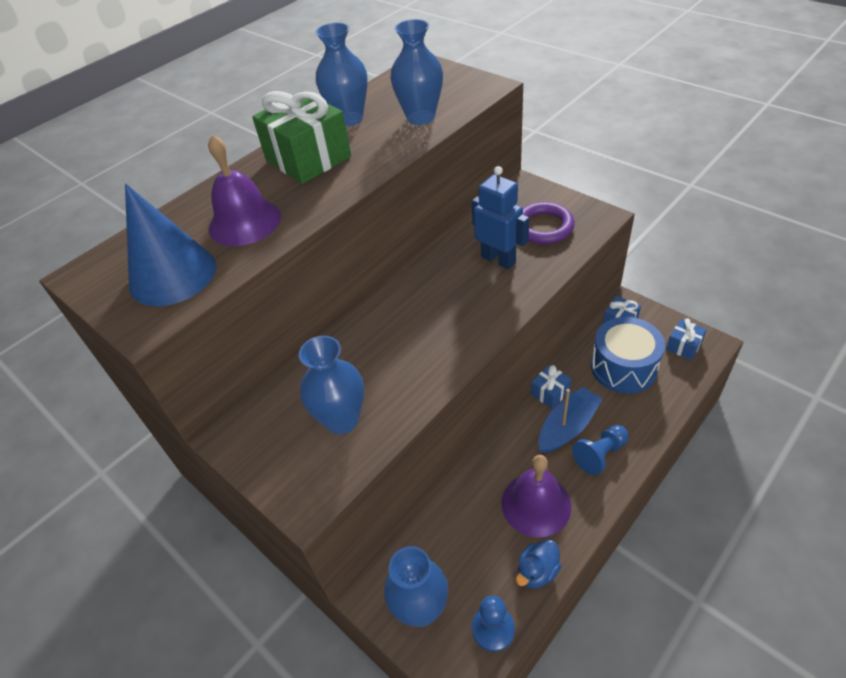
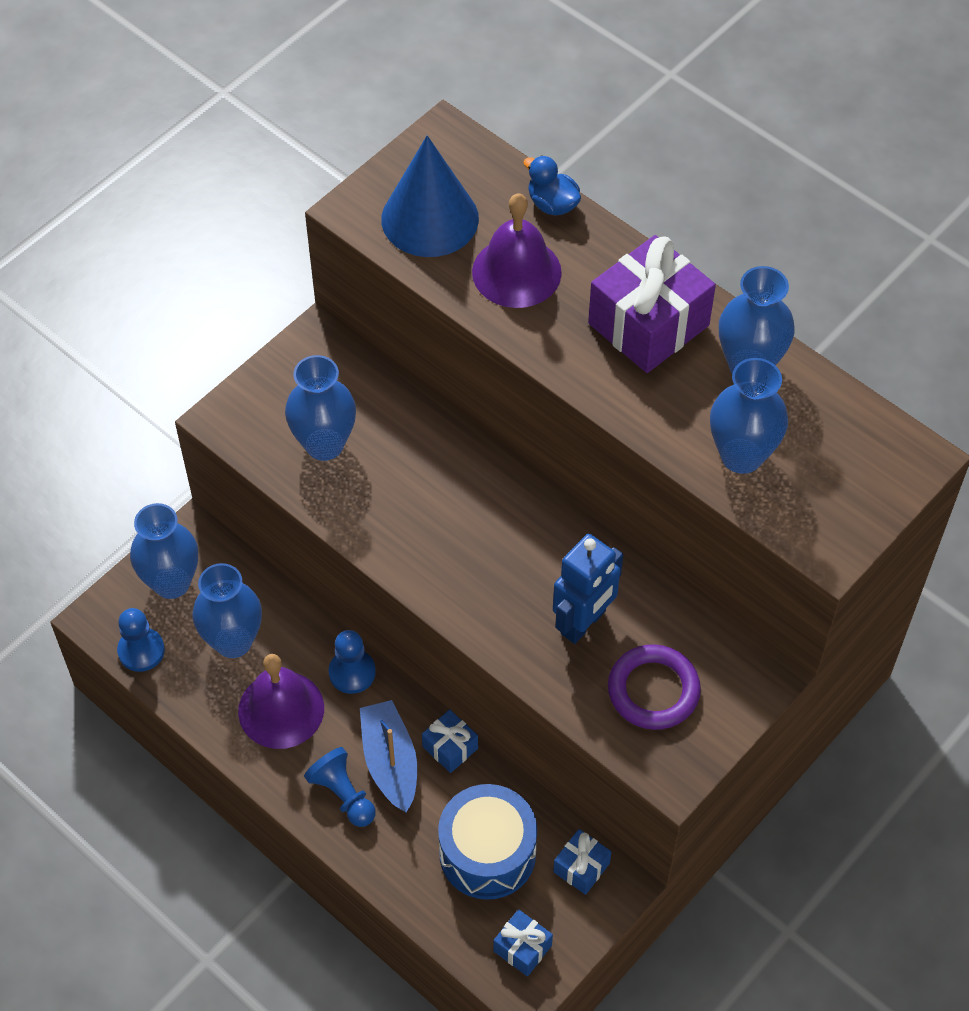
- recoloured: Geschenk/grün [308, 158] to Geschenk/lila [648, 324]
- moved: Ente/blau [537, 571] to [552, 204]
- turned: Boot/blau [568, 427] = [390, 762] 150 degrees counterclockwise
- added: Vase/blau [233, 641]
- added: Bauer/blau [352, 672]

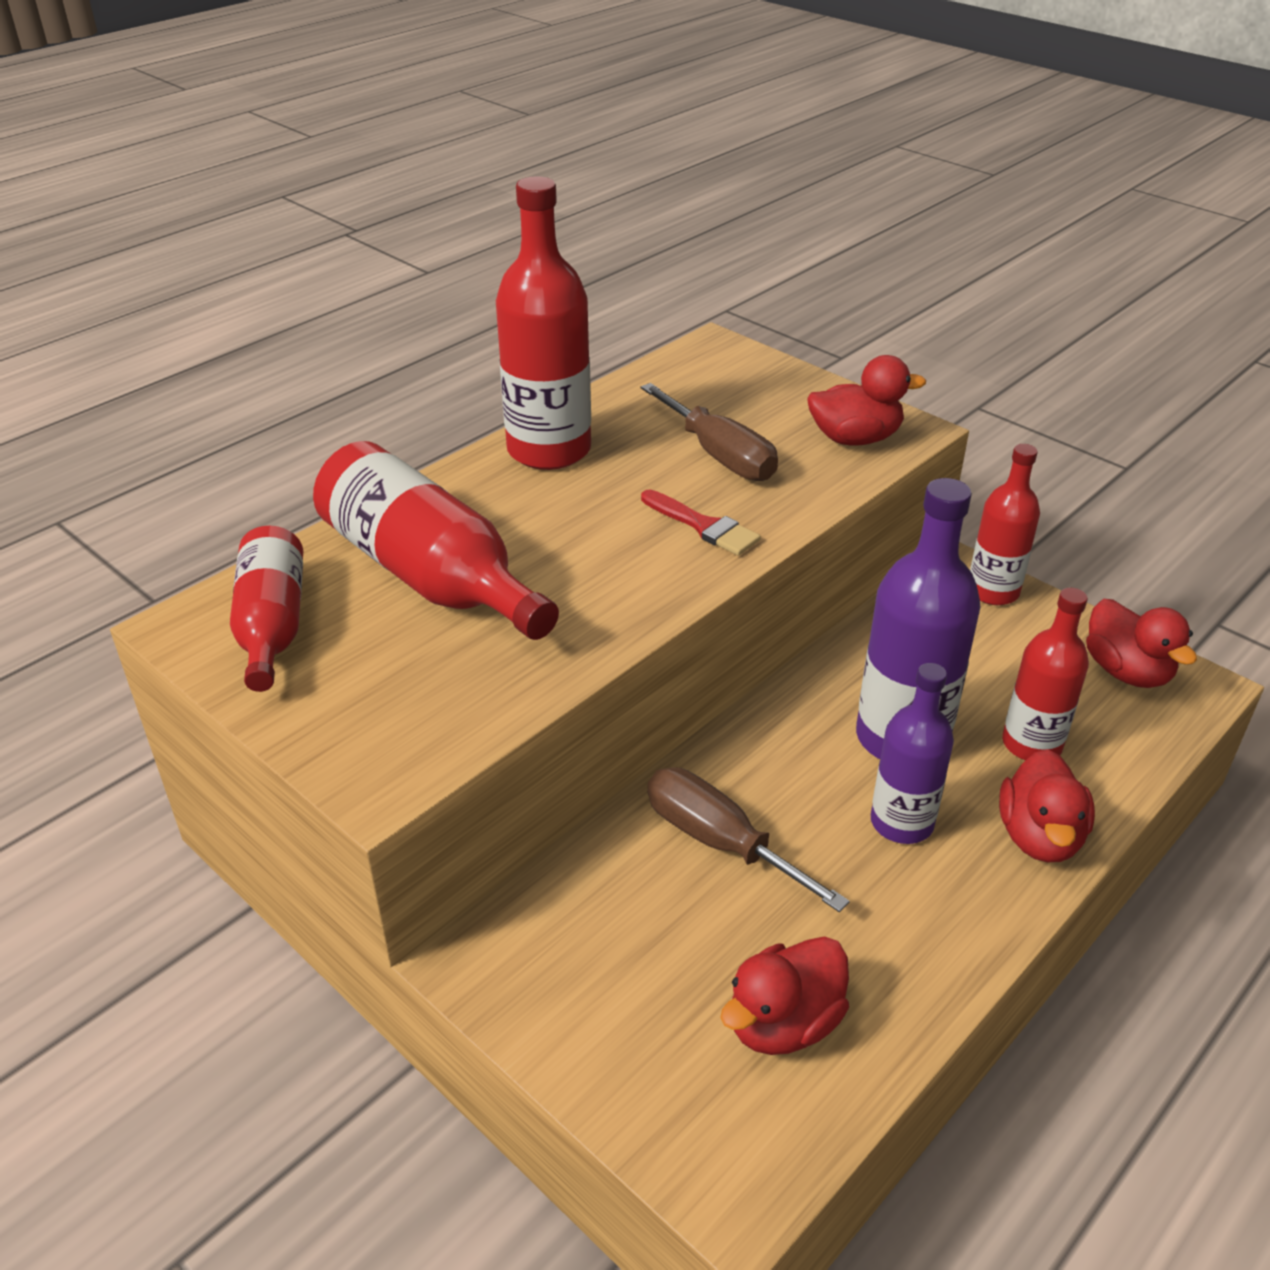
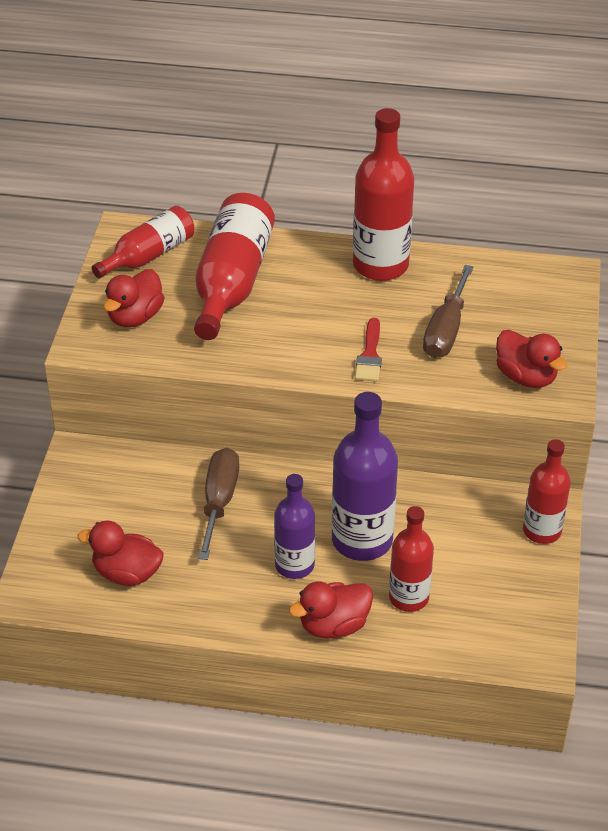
- moved: Ente/rot [1126, 671] to [135, 317]

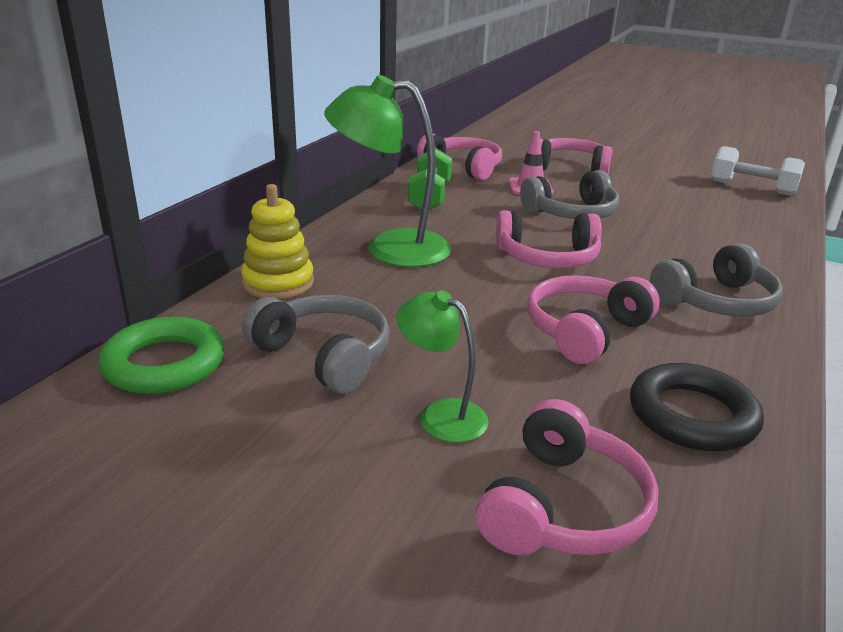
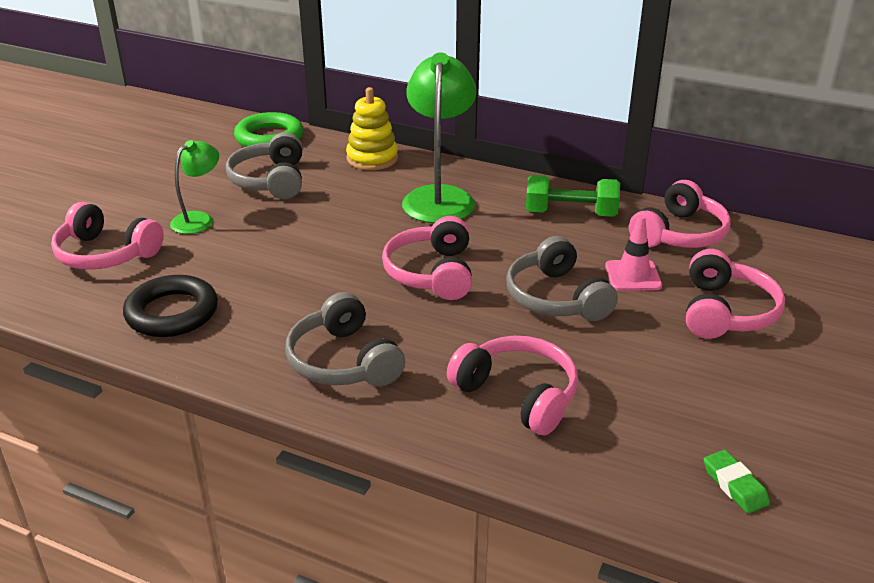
- turned: Kopfhörer/grau [323, 356] = [271, 180] 135 degrees clockwise
- moved: Kopfhörer/rosa [585, 331] to [517, 395]
- replaced: Hantel/weiß [752, 188] to Radiergummi/grün [734, 485]

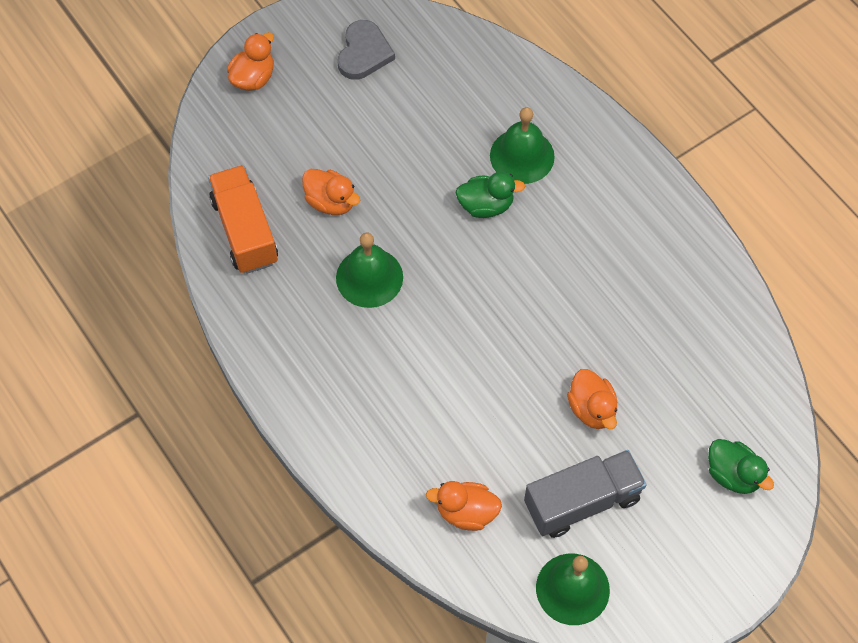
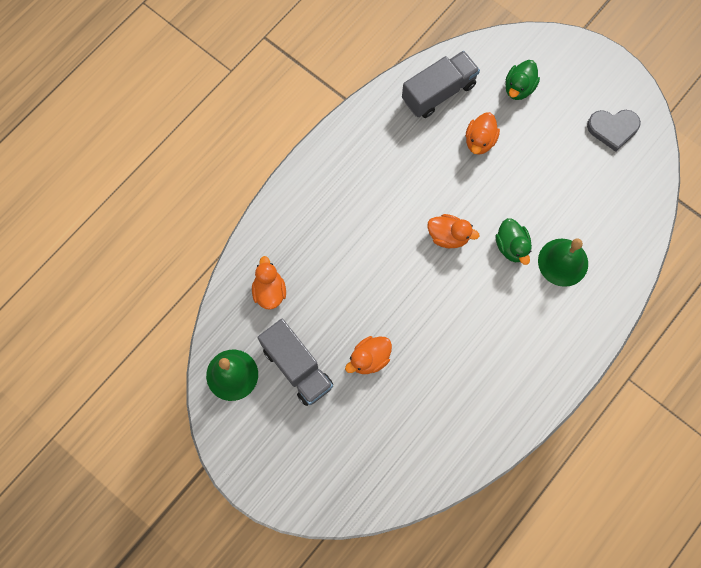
- recoloured: Lastwagen/orange [245, 231] to Lastwagen/grau [438, 92]
- moved: Ente/orange [253, 78] to [448, 236]
- removed: Glocke/grün [369, 277]
- moved: Ente/grün [733, 474] to [519, 88]

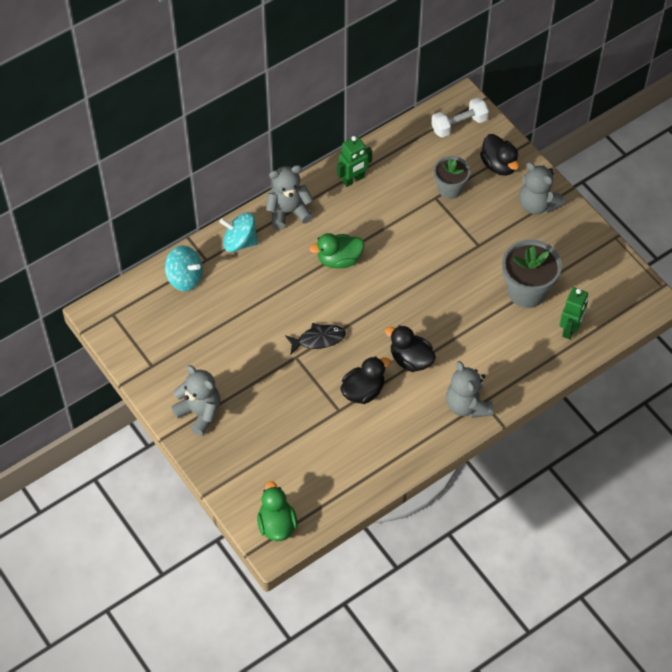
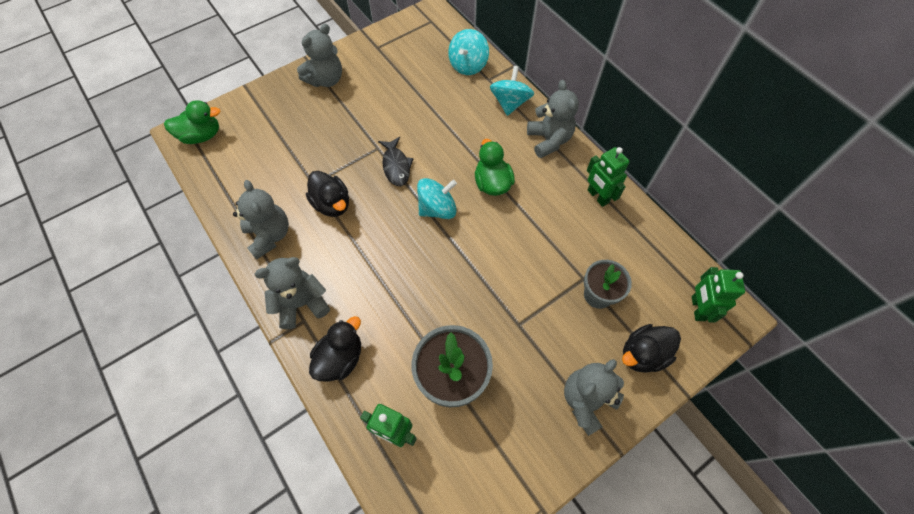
- moved: Ente/schwarz [410, 359] to [340, 358]
- replaced: Hantel/weiß [459, 125] to Roboter/grün [697, 308]
- added: Teddybär/grau [269, 235]
- added: Kreisel/türkis [437, 209]

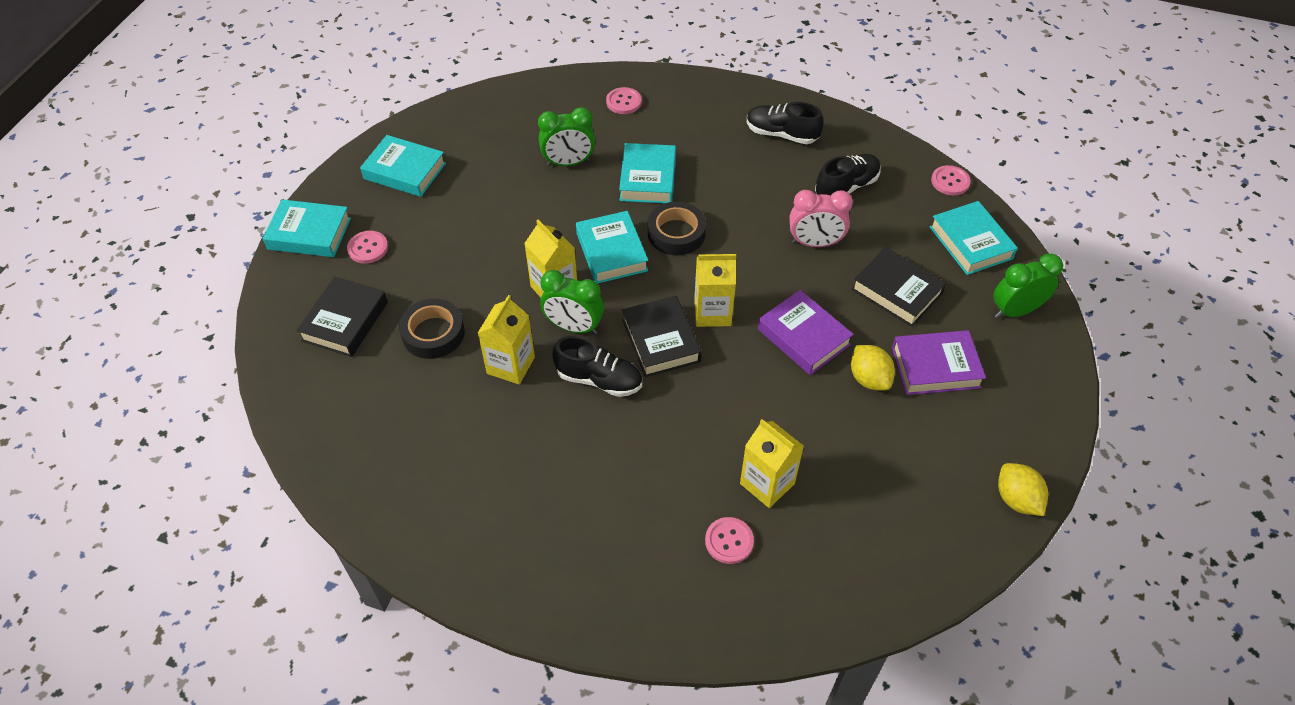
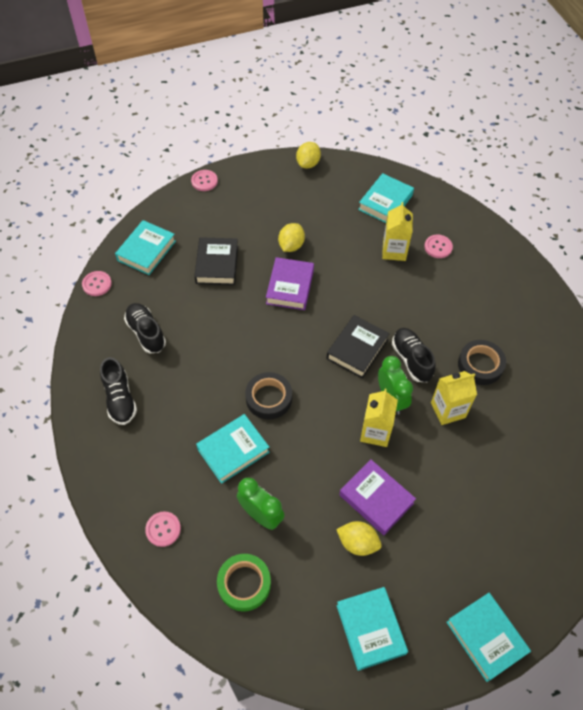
- removed: Buch/schwarz [345, 321]
- moved: Knopf/rosa [368, 248] to [204, 181]
- moved: Klebeband/schwarz [433, 333] to [480, 365]
- moved: Buch/türkis [611, 252] to [385, 202]
- removed: Getränkekarton/gelb [712, 312]
- removed: Wecker/rosa [815, 243]
- turned: Schuh/schwarz [846, 187] = [146, 333] 45 degrees clockwise
- moved: Buch/lila [935, 367] to [376, 499]
- removed: Wecker/grün [1015, 310]
- added: Klebeband/grün [244, 584]
- added: Zitrone/gelb [357, 543]

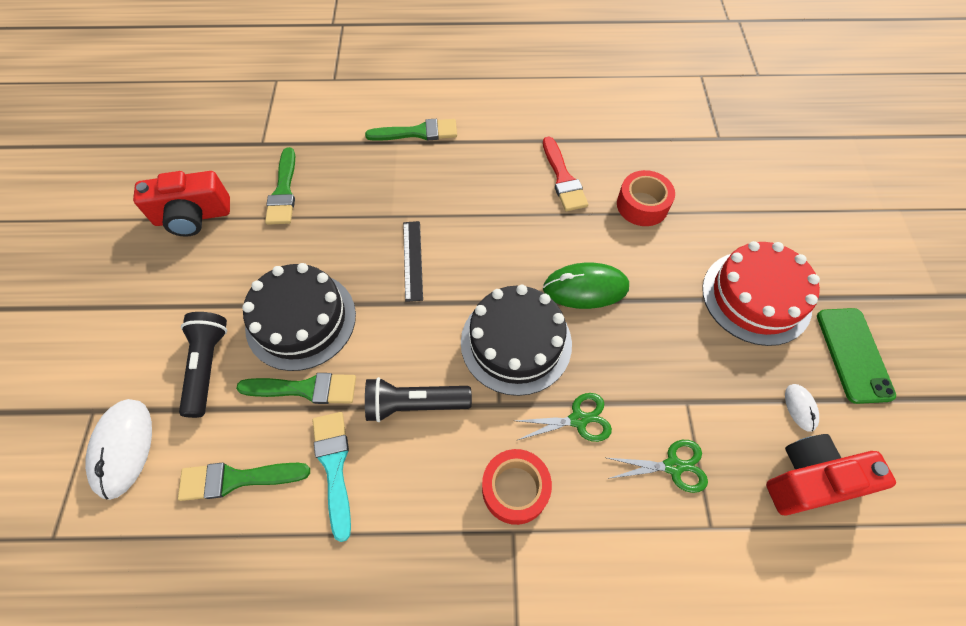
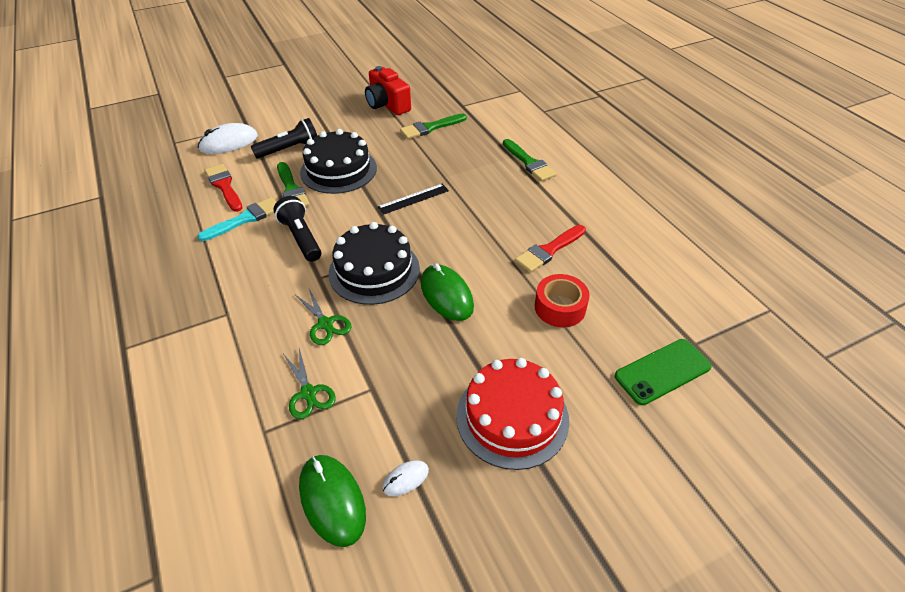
- recoloured: Pinsel/grün [237, 479] to Pinsel/rot [224, 186]
- removed: Klebeband/rot [515, 489]
- replaced: Kamera/rot [810, 480] to Computermaus/grün [332, 500]
- moved: Handy/grün [853, 354] to [662, 371]

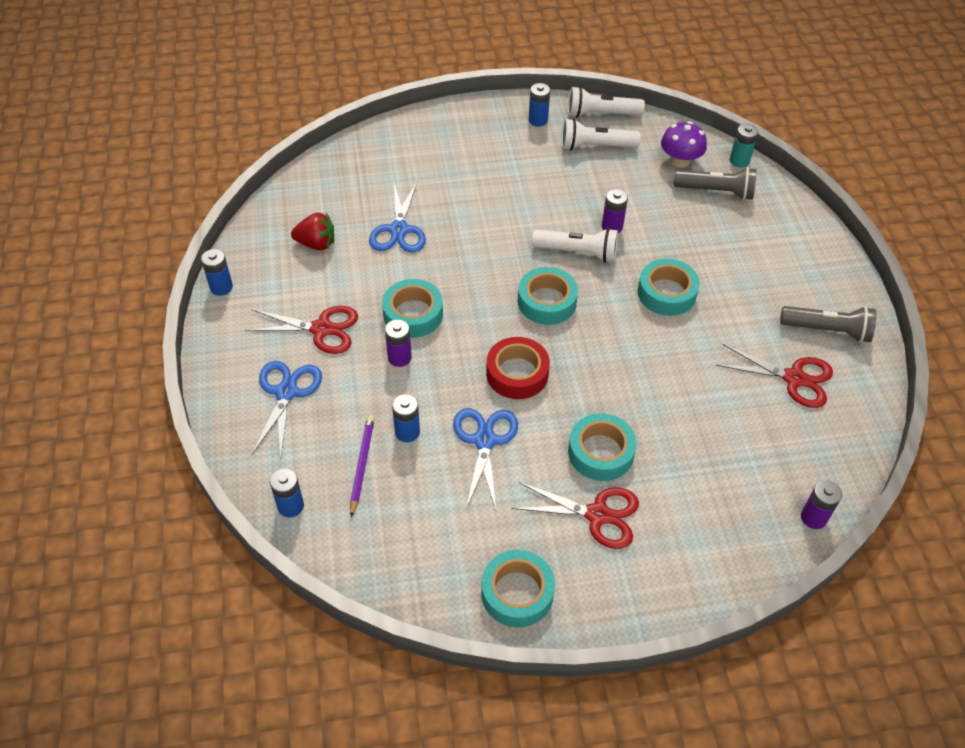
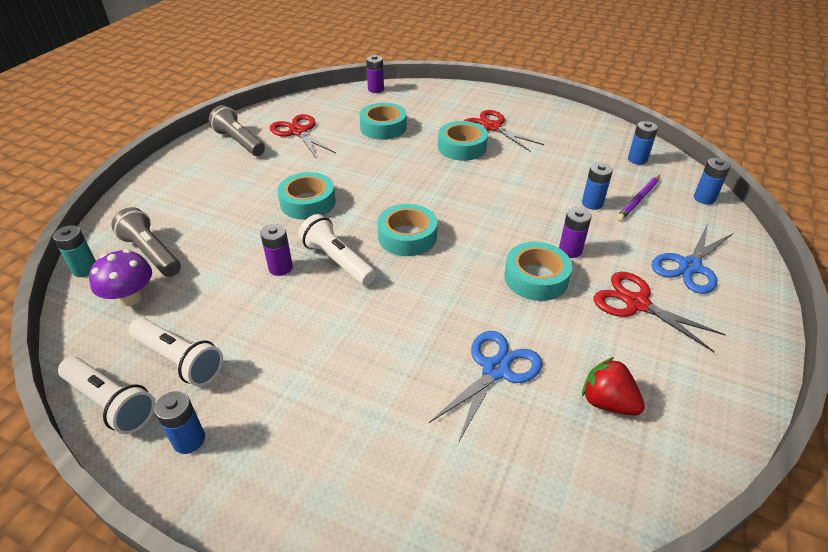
- moved: Batterie/blau [221, 287] to [637, 159]
- removed: Schere/blau [484, 441]
- moved: Klebeband/türkis [517, 593] to [383, 127]
- removed: Klebeband/rot [517, 373]

